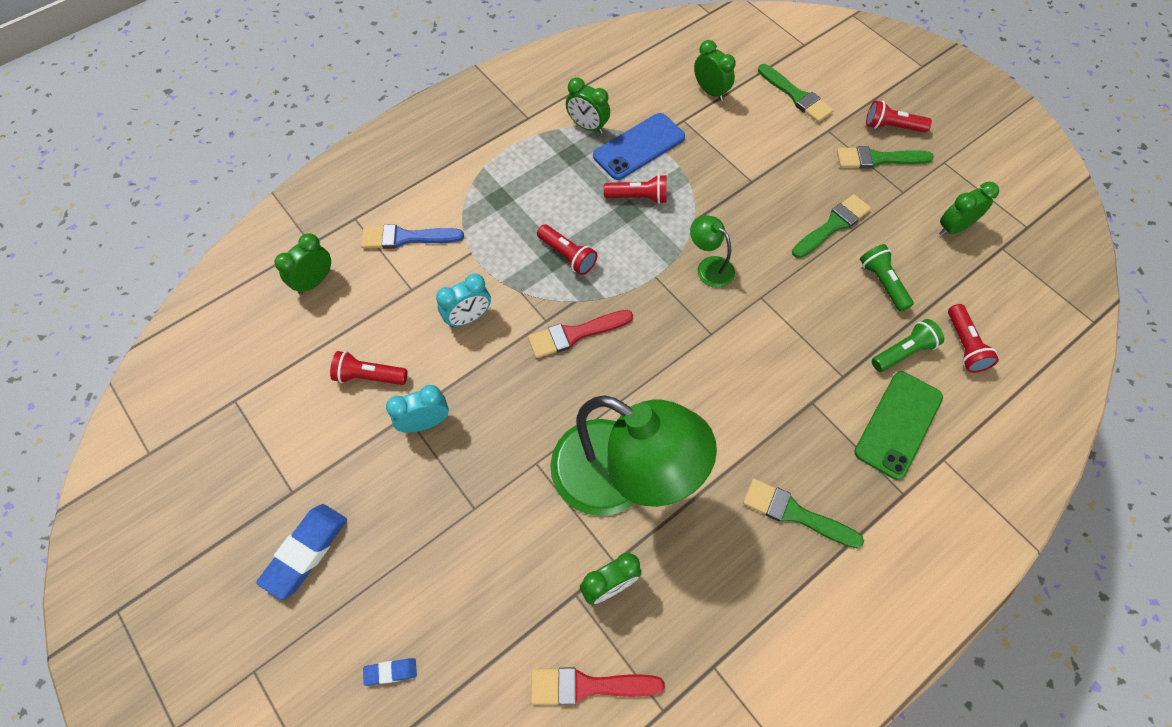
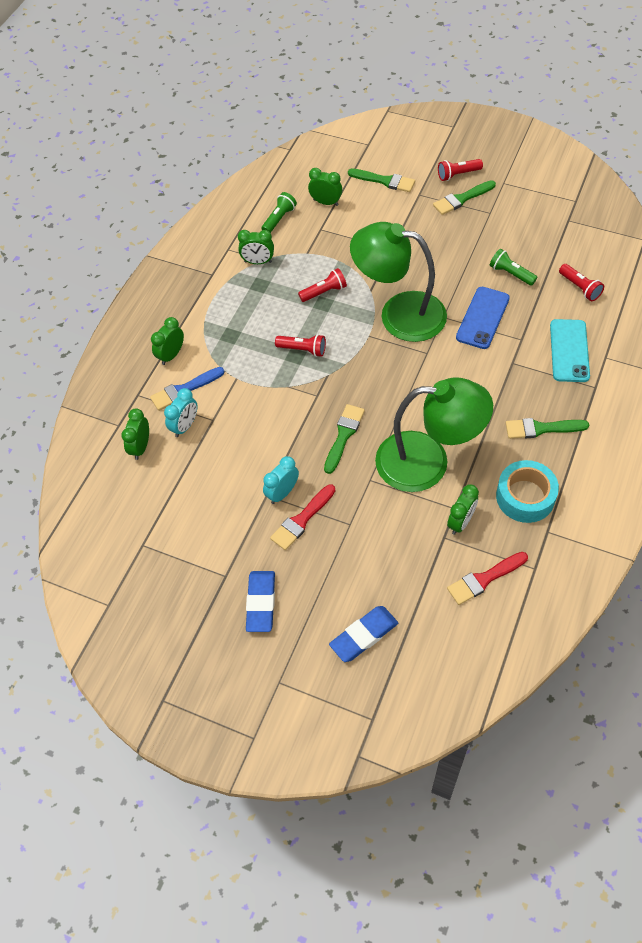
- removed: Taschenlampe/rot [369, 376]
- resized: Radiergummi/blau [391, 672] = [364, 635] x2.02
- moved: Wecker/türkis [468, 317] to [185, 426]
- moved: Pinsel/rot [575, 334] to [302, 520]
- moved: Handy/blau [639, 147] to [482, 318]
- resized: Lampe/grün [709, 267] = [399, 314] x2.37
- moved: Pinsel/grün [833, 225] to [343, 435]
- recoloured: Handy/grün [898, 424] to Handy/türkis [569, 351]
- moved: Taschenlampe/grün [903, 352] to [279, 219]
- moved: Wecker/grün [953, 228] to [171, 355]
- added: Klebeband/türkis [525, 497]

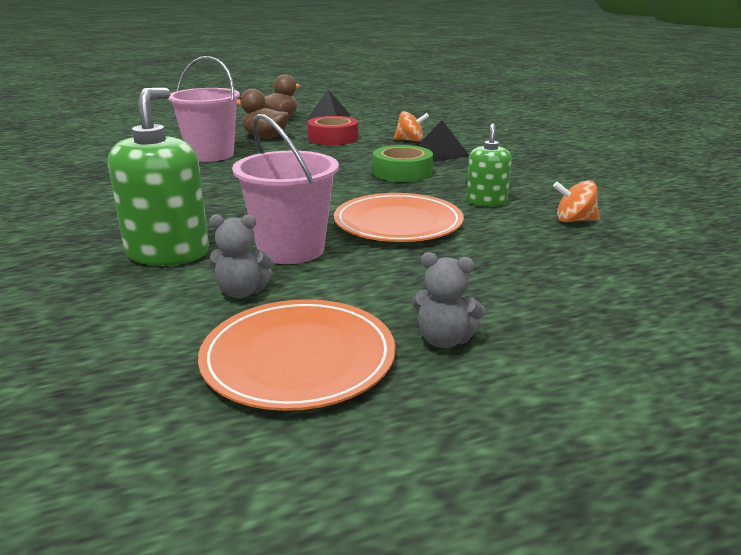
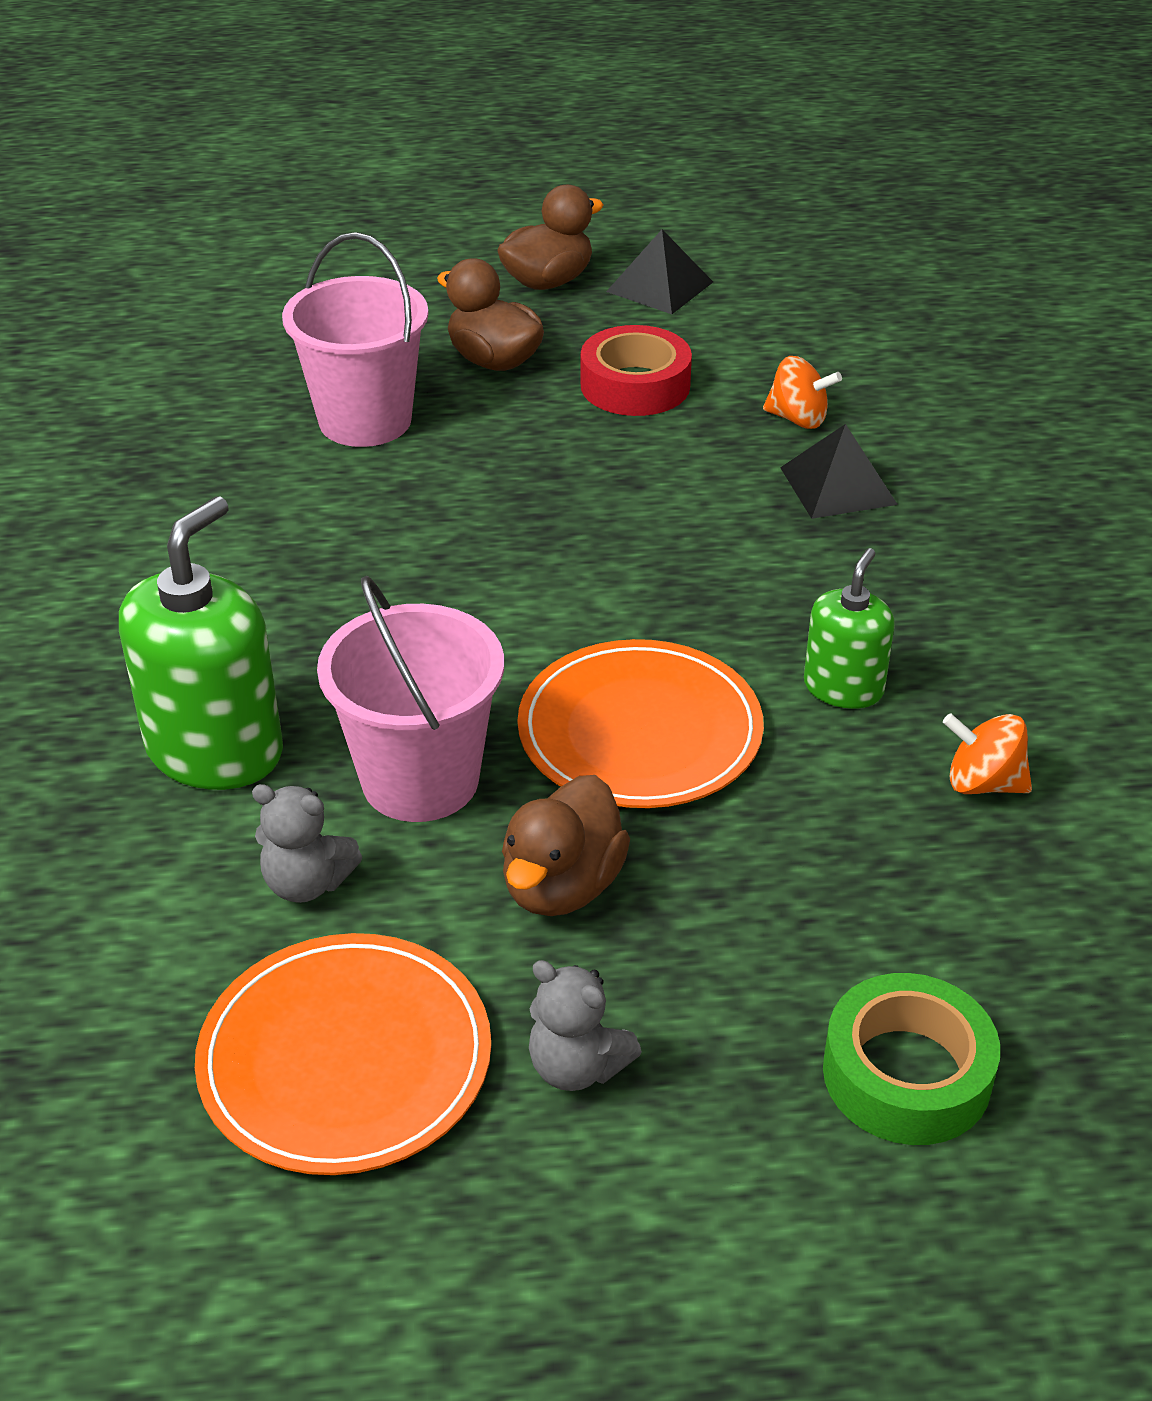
- moved: Klebeband/grün [402, 172] to [906, 1074]
- added: Ente/braun [562, 886]

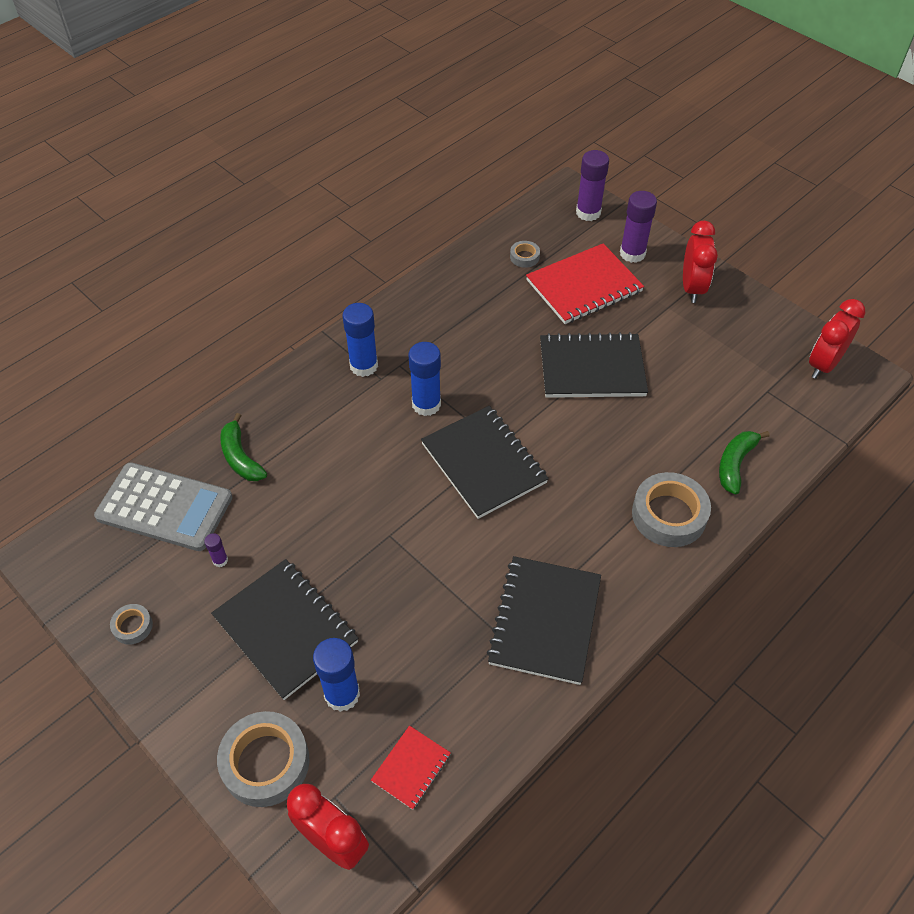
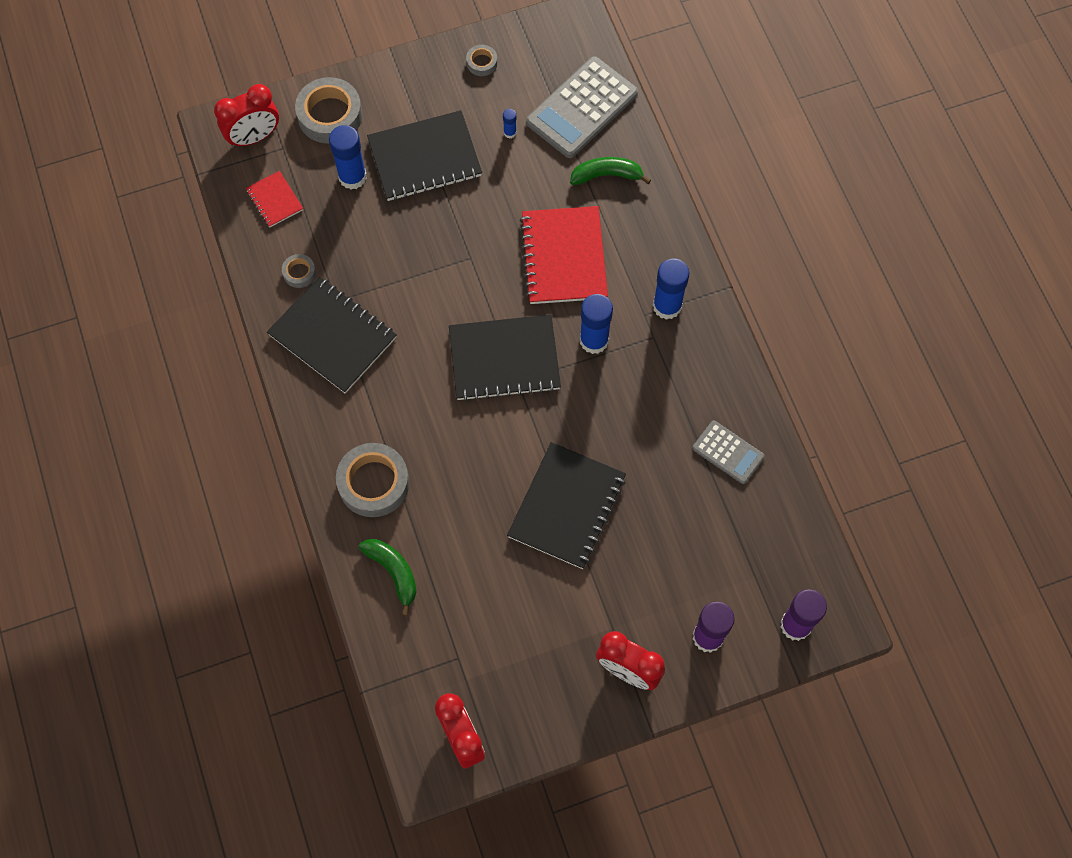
- recoloured: Klebestift/lila [220, 560] to Klebestift/blau [510, 133]
- moved: Klebeband/grau [524, 257] to [299, 273]
- moved: Notizbuch/rot [584, 286] to [564, 257]
- added: Taschenrechner/grau [728, 452]

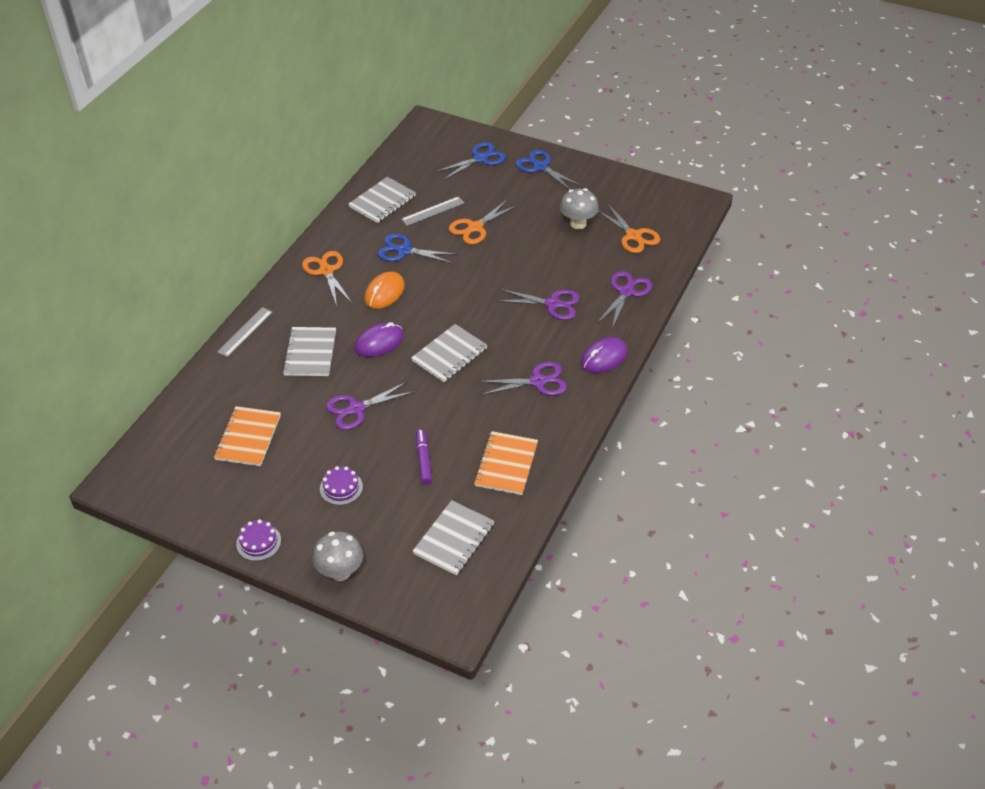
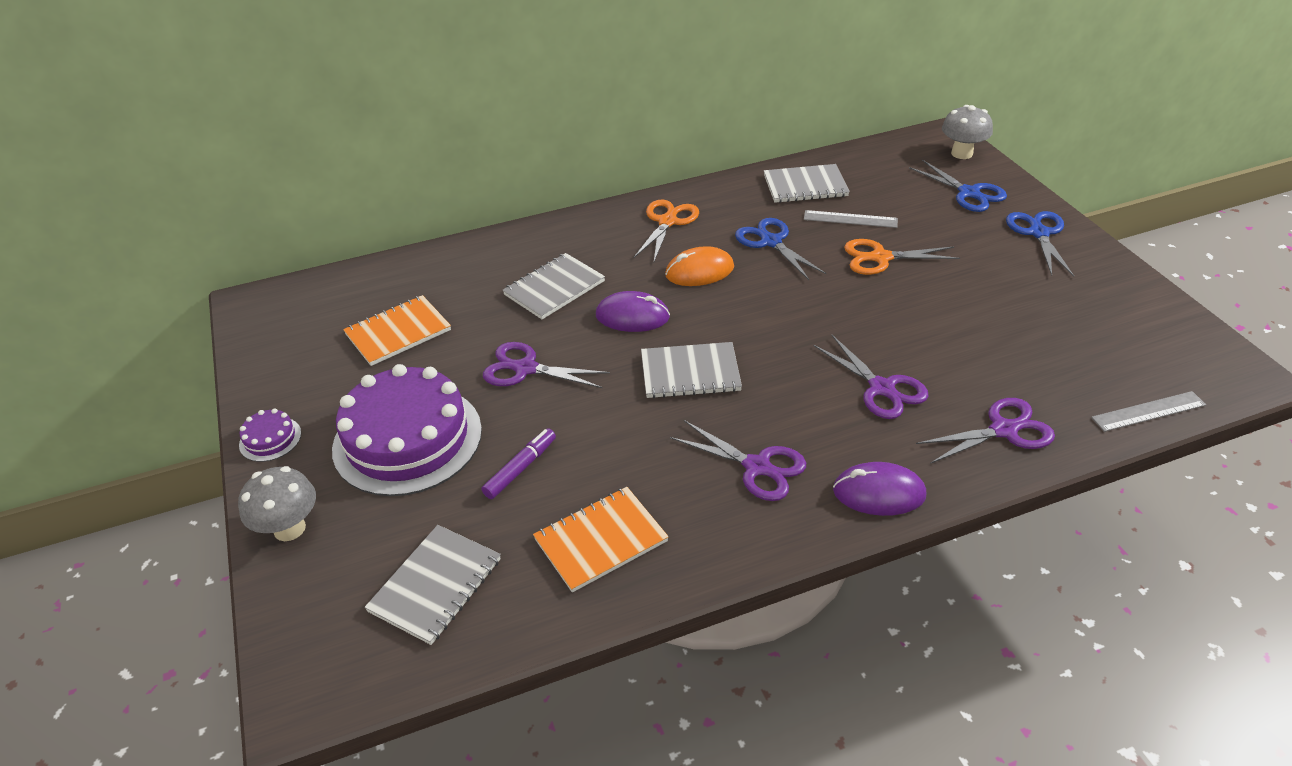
- moved: Lineal/grau [245, 332] to [1148, 411]
- resized: Kuchen/lila [341, 487] = [407, 439] x2.43
- turned: Notizbuch/grau [454, 539] = [435, 585] 45 degrees counterclockwise
- turned: Schere/blau [480, 158] = [969, 193] 45 degrees clockwise
- moved: Pilz/grau [578, 223] to [962, 153]
- removed: Schere/orange [633, 236]

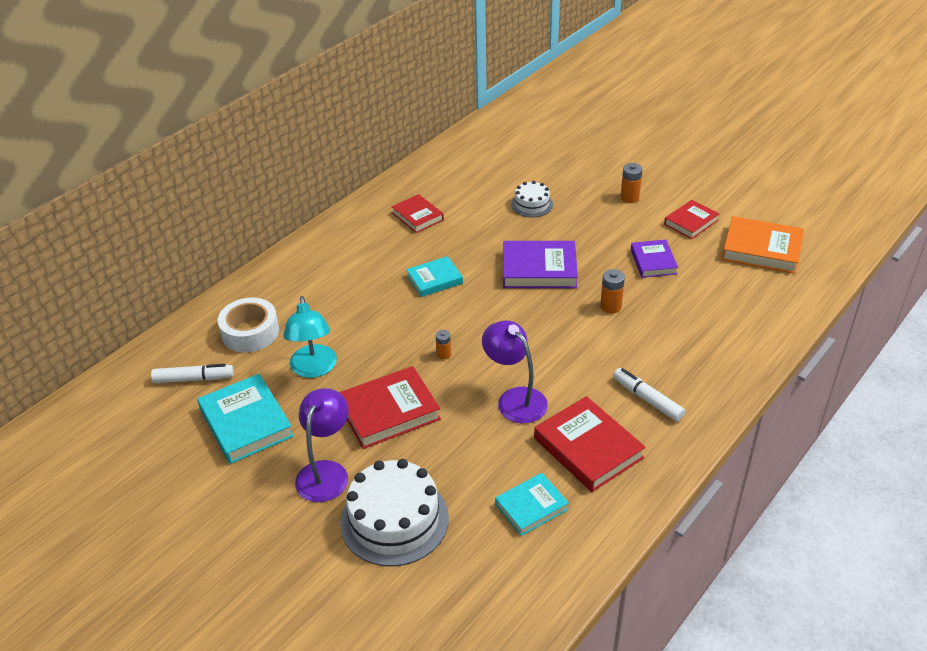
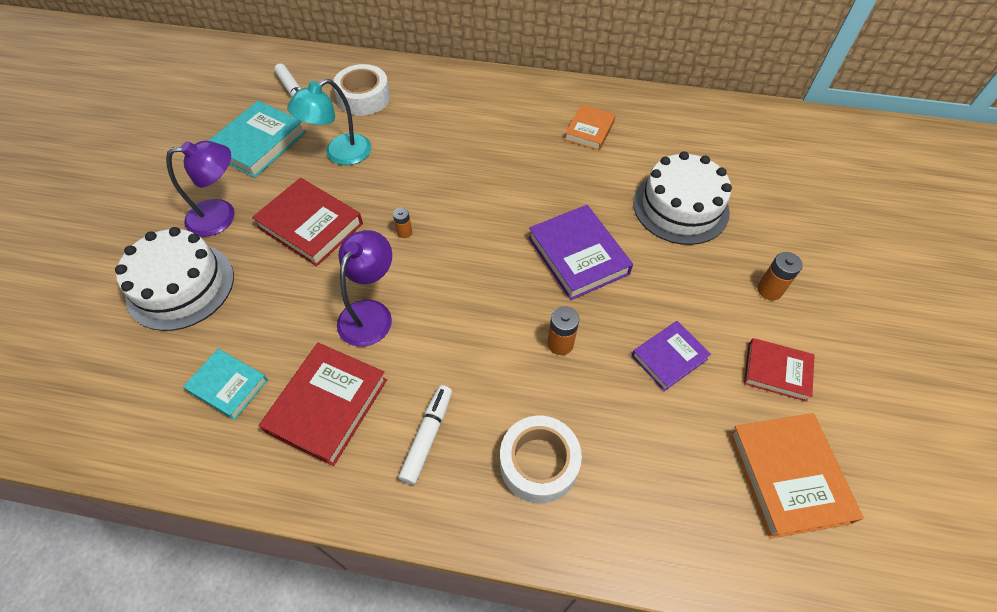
- recoloured: Buch/rot [417, 216] to Buch/orange [589, 130]
- removed: Buch/türkis [434, 280]
- resized: Kuchen/weiß [532, 204] = [680, 207] x1.87
- added: Klebeband/weiß [539, 463]

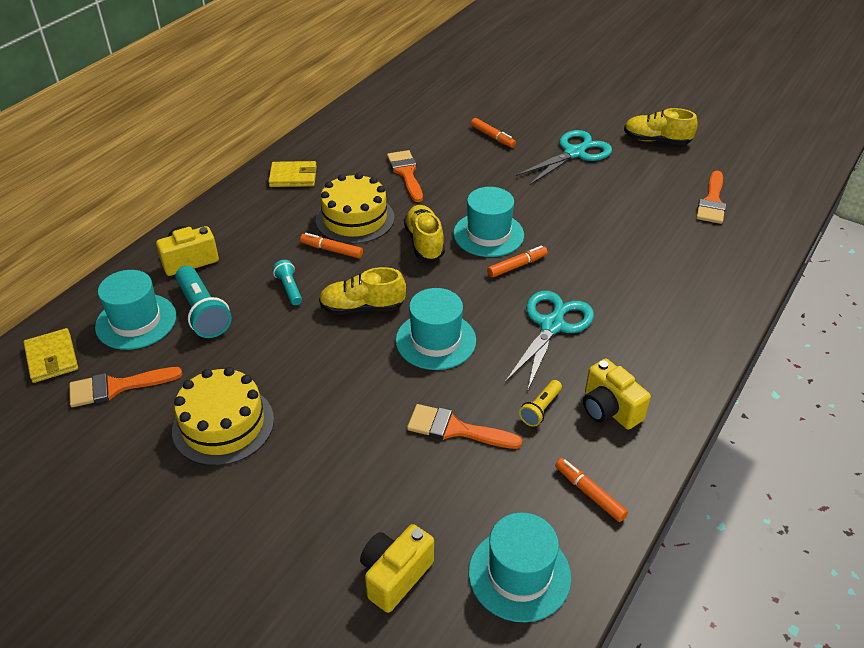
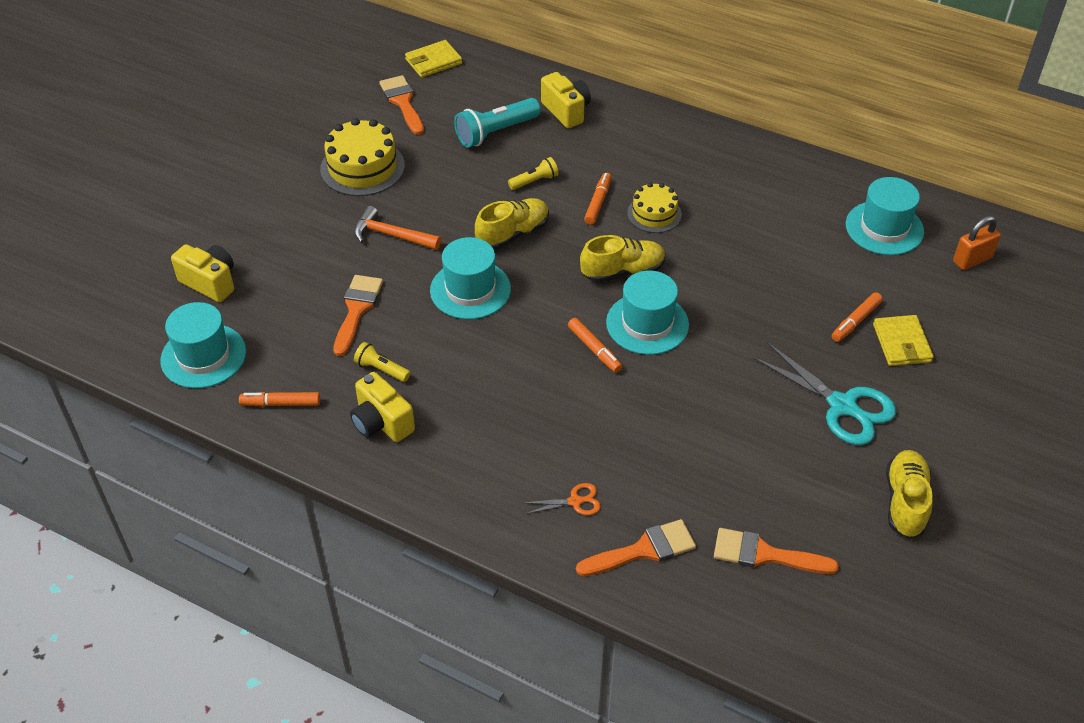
- moved: Hut/türkis [136, 321] to [884, 228]
- moved: Geldbörse/gelb [293, 177] to [901, 343]
- recoloured: Taschenlampe/türkis [289, 288] to Taschenlampe/gelb [535, 181]
- resized: Kuchen/gelb [355, 219] = [654, 214] x0.62
- turned: Schuh/gelb [362, 307] = [513, 234] 60 degrees clockwise
- moved: Pinsel/orange [406, 173] to [643, 550]
- removed: Schere/türkis [552, 325]
- turned: Filzstift/orange [589, 493] = [281, 403] 135 degrees counterclockwise
- turned: Kamera/gelb [609, 409] = [381, 422] 90 degrees counterclockwise
- added: Hammer/orange [392, 235]
- added: Schere/orange [575, 501]
- added: Vorhängeschloss/orange [972, 260]

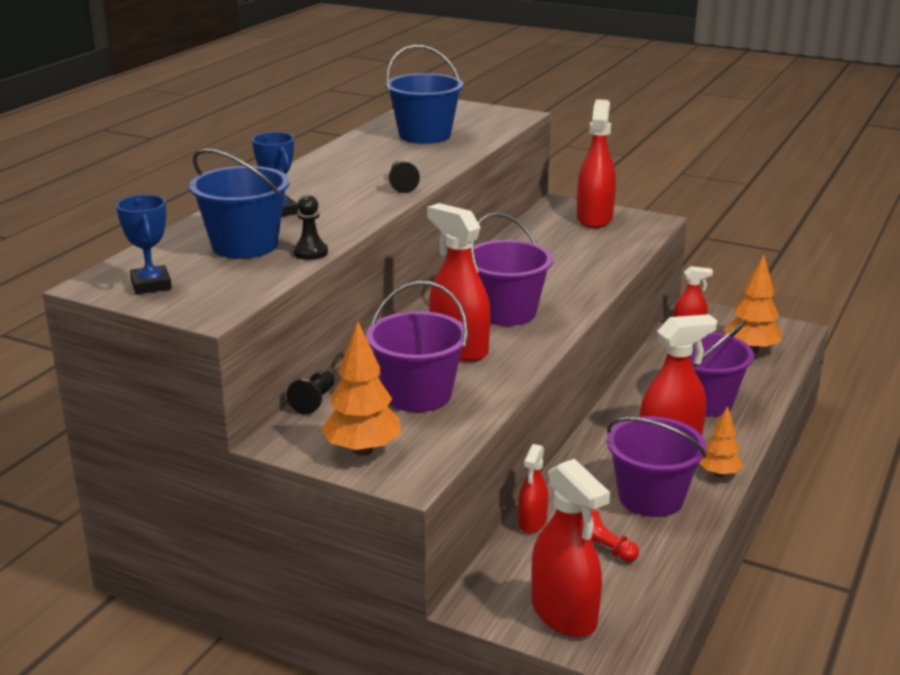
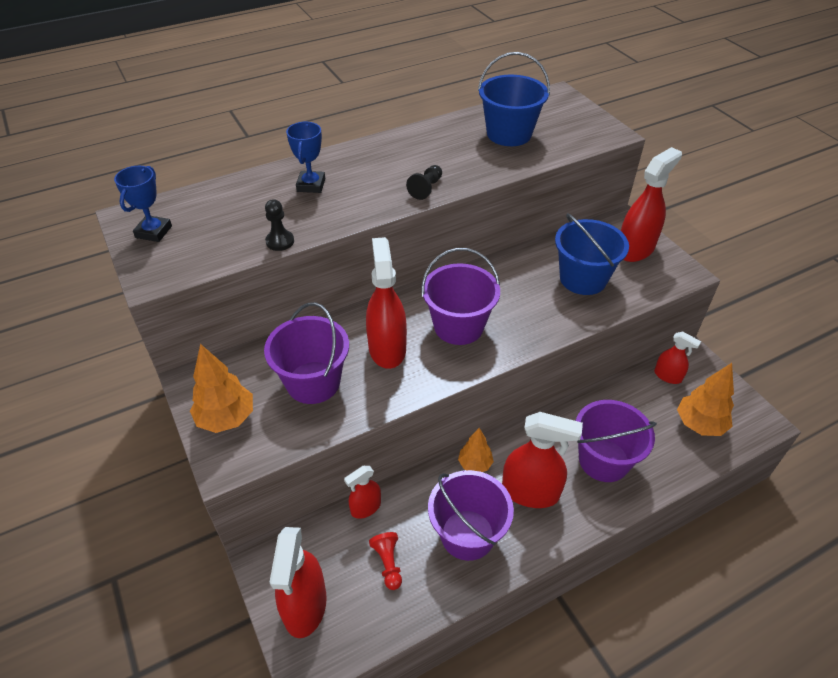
- moved: Eimer/blau [245, 245] to [583, 279]
- removed: Bauer/schwarz [314, 401]
- moved: Baum/orange [719, 474] to [475, 464]

